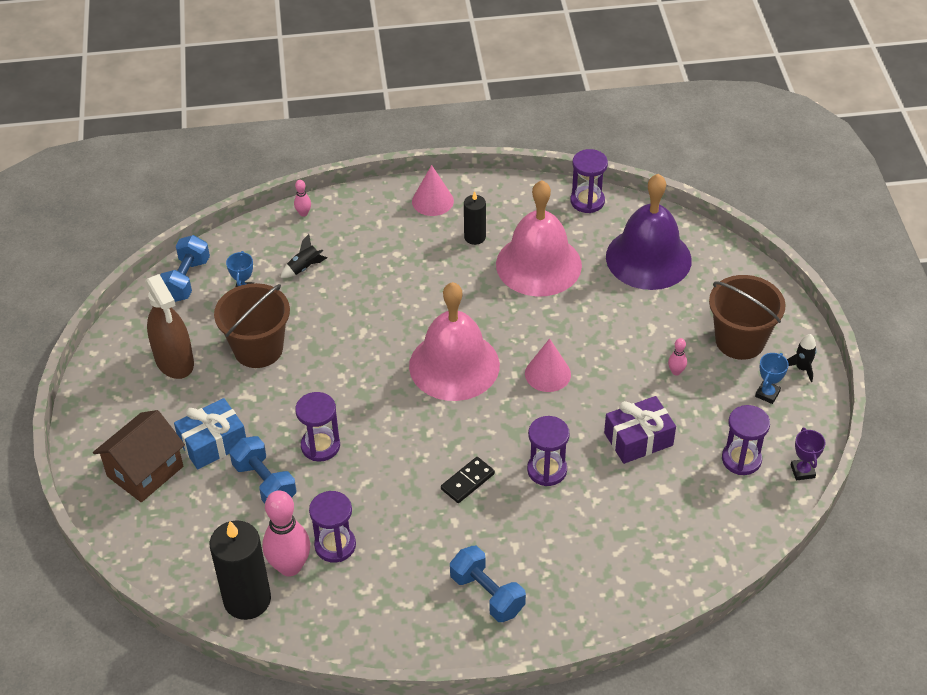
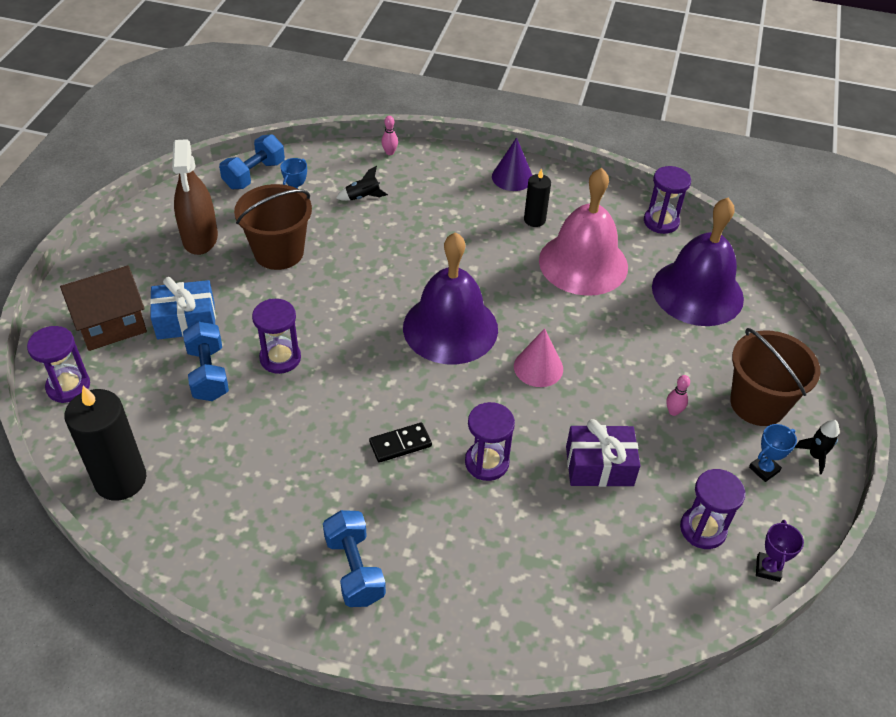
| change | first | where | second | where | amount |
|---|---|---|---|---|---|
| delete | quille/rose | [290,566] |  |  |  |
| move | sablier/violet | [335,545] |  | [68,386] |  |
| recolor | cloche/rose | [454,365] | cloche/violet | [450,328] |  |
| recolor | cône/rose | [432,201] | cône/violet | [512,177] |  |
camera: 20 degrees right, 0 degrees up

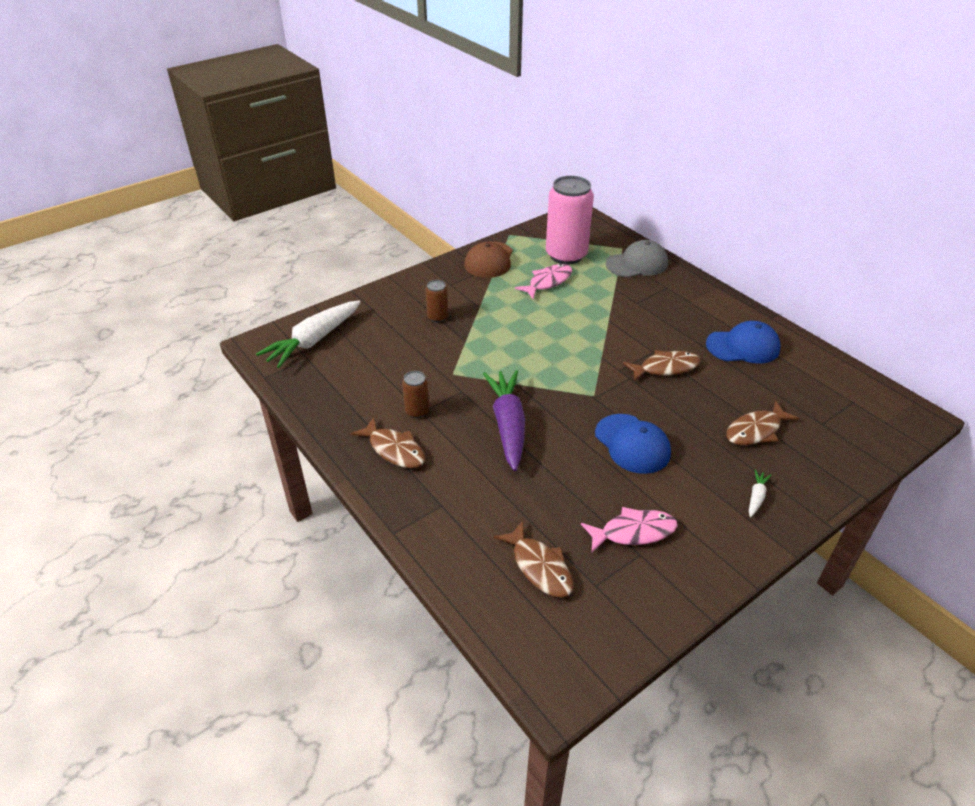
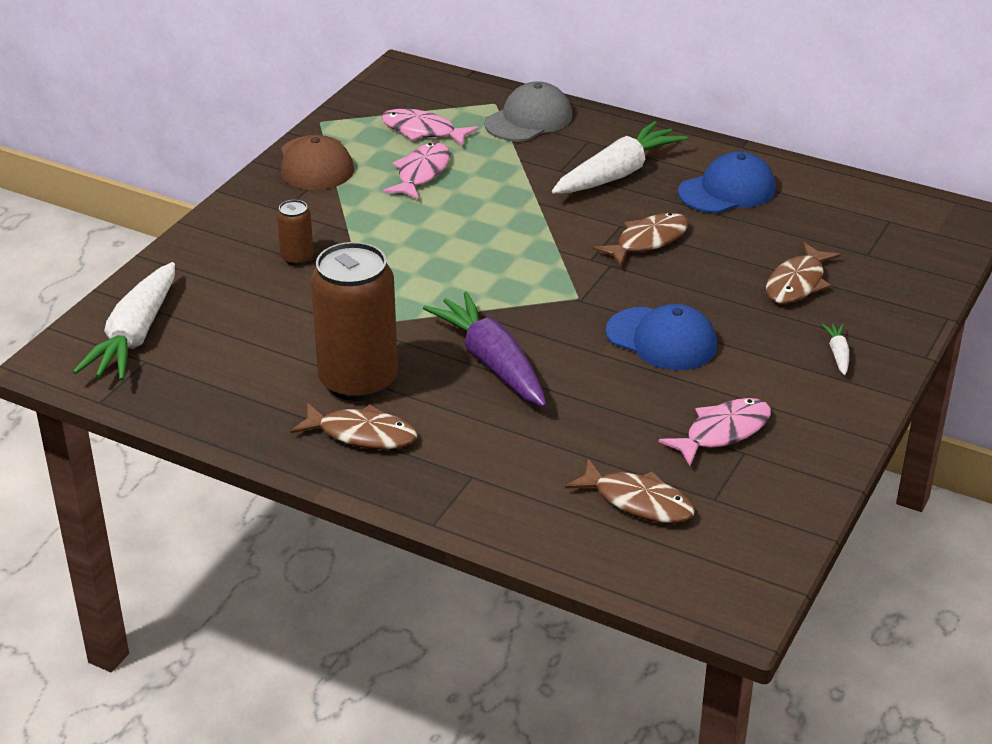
| change | first | where | second | where | amount |
|---|---|---|---|---|---|
| resize | canette/marron | [417,411] |  | [358,381] | x2.19 |
| replace | canette/rose | [566,255] | poisson/rose | [422,131] |  |
| insert |  |  | carotte/blanc | [618,173] |  |
camera: 25 degrees left, 5 degrees down

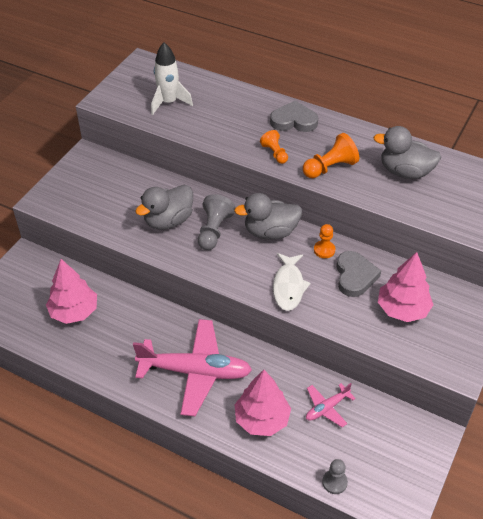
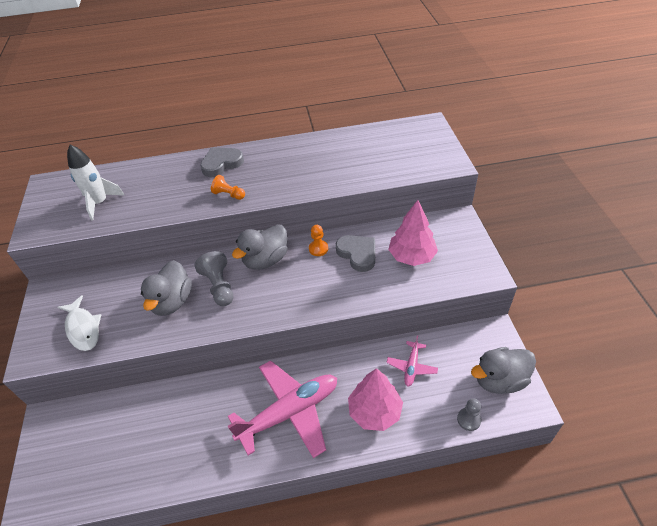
| change | first | where | second | where | amount |
|---|---|---|---|---|---|
| delete | arbre/rose | [74,312] |  |  |  |
| move | poisson/blanc | [288,286] |  | [83,328] |  |
| delete | pion/orange | [330,168] |  |  |  |
| move | canard/gris | [405,172] |  | [499,380] |  |
camera: 35 degrees left, 0 degrees up

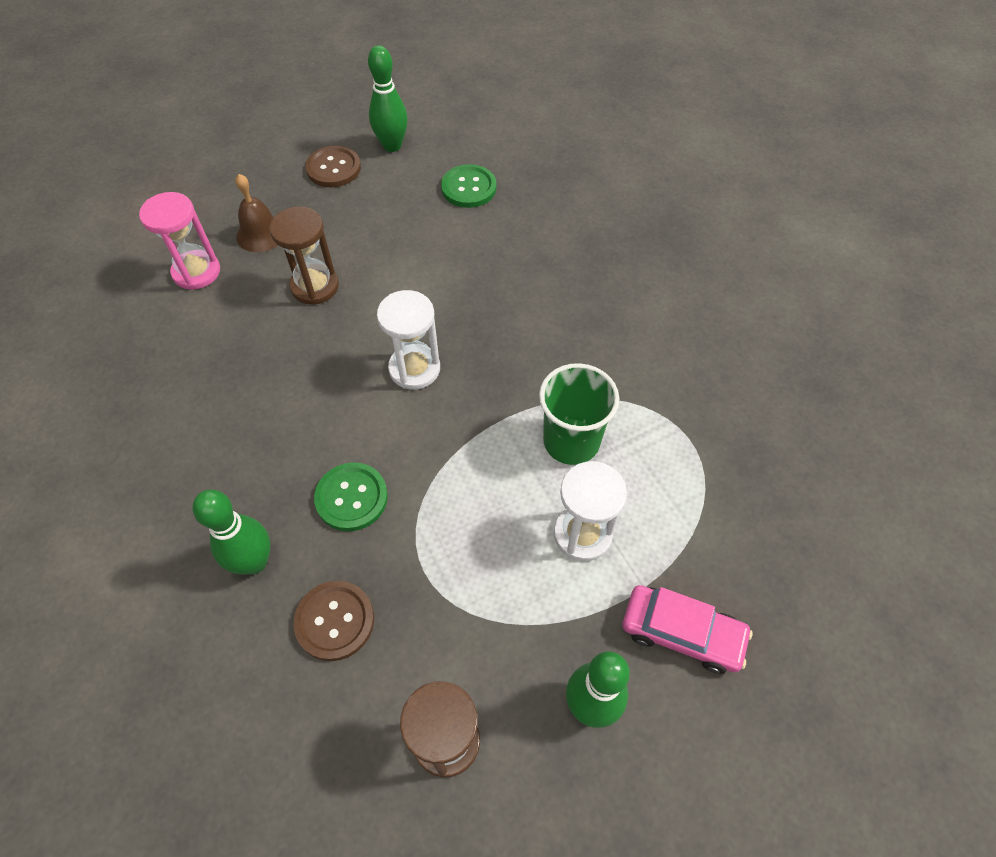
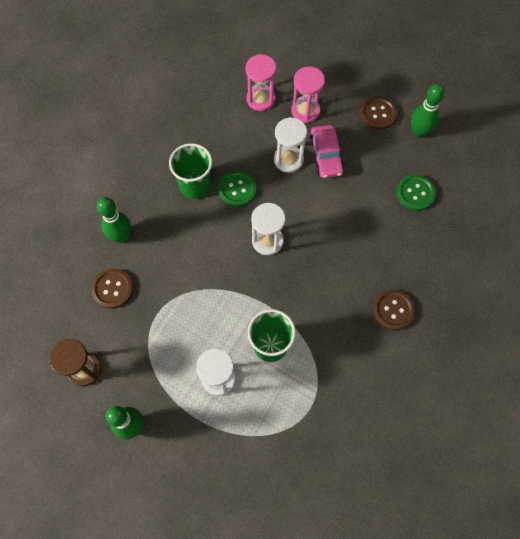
| change | first | where | second | where | amount |
|---|---|---|---|---|---|
| replace | cloche/marron | [261,234] | sablier/rose | [305,111] |  |
| recolor | sablier/marron | [315,286] | sablier/blanc | [288,160] |  |
| move | bouton/vert | [351,498] |  | [237,189] |  |
| move | voiture/rose | [682,633] |  | [326,155] |  |
| insert |  |  | gobelet/vert | [195,185] |  |
| insert |  |  | bouton/marron | [393,310] |  |
camera: 60 degrees right, 10 degrees up

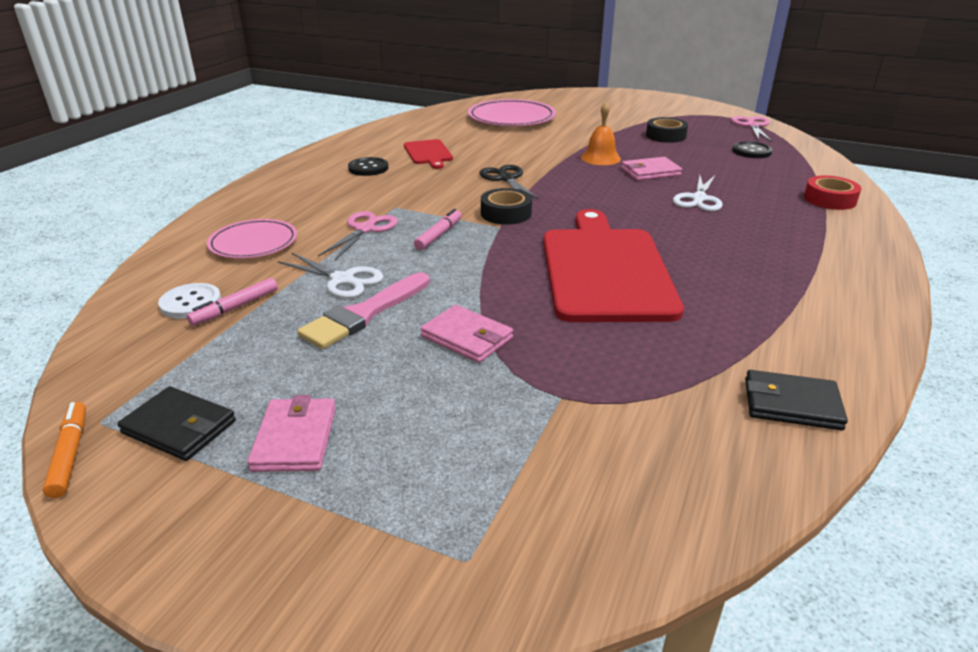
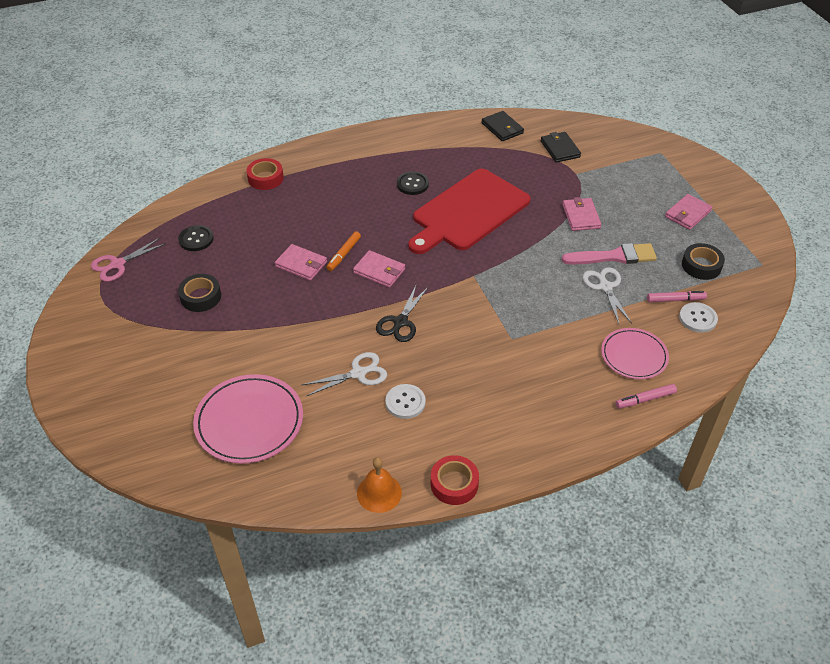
| change | first | where | second | where | amount |
|---|---|---|---|---|---|
| move | feutre/orange | [70,455] |  | [344,254] |  |
| move | portefeuille/noir | [179,427] |  | [560,149] |  |
| delete | ciseaux/rose | [365,229] |  |  |  |
| move | bouton/noir | [368,168] |  | [412,184] |  |
| replace | planche à découper/rouge | [428,153] | bouton/blanc | [405,402] |  |
| move | feutre/rose | [438,235] |  | [645,399] |  |
| move | ruban adhésif/noir | [506,213] |  | [701,265] |  |
| move | cloche/orange | [600,158] |  | [379,493] |  |
| move | ciseaux/blanc | [699,199] |  | [359,373] |  |
| insert |  |  | portefeuille/rose | [379,271] |  |
| insert |  |  | ruban adhésif/rouge | [454,484] |  |
camera: 135 degrees left, 15 degrees up

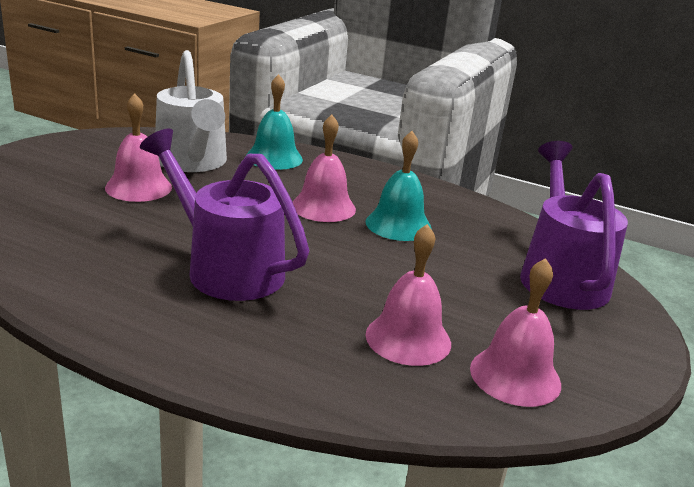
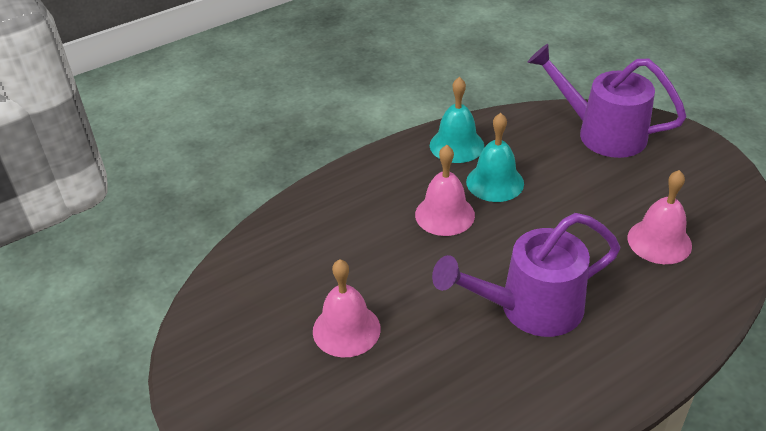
| change | first | where | second | where | amount |
|---|---|---|---|---|---|
| delete | arrosoir/blanc | [192,163] |  |  |  |
| move | cloche/turquoise | [274,158] |  | [456,145] |  |
| delete | cloche/rose | [515,376] |  |  |  |
camera: 55 degrees left, 15 degrees up

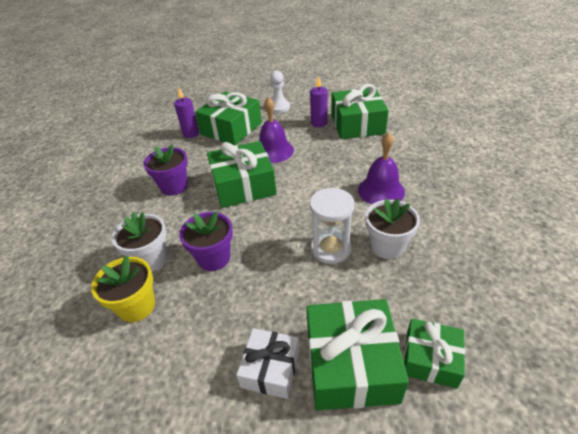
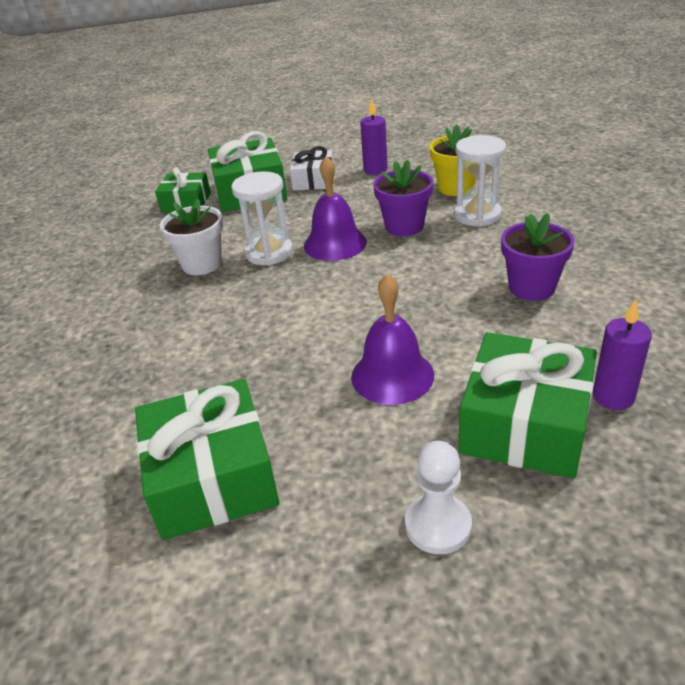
| change | first | where | second | where | amount |
|---|---|---|---|---|---|
| replace | pot de fleurs/blanc | [151,259] | sablier/blanc | [477,215] |  |
| delete | cadeau/vert | [243,185] |  |  |  |
| move | bougie/violet | [319,123] |  | [375,170] |  |
| move | cloche/violet | [381,190] |  | [335,243] |  |
camera: 170 degrees right, 5 degrees down

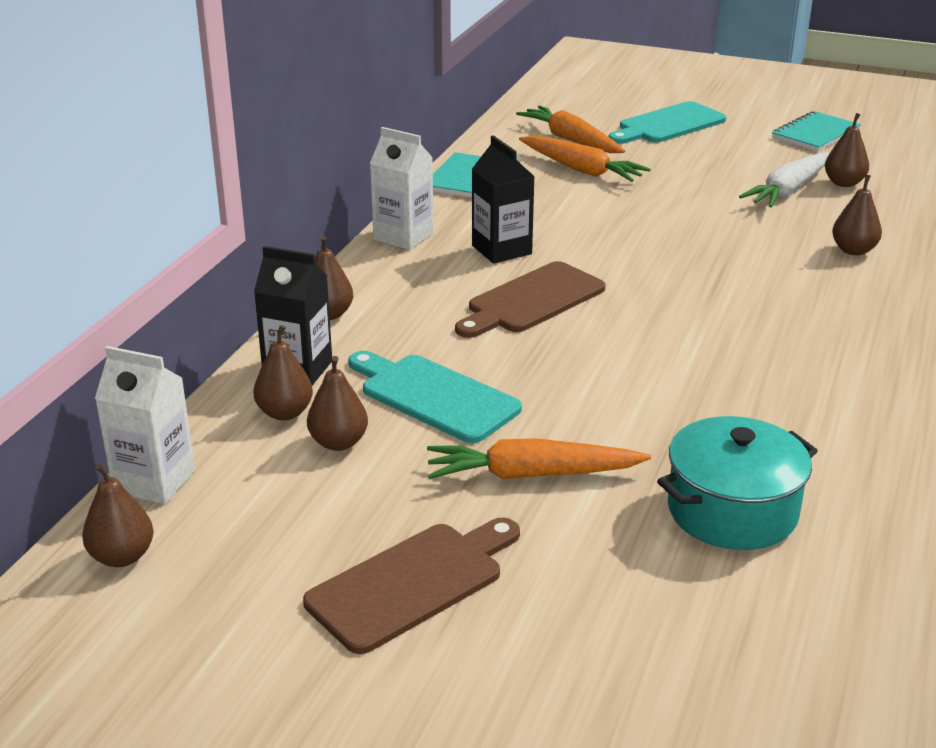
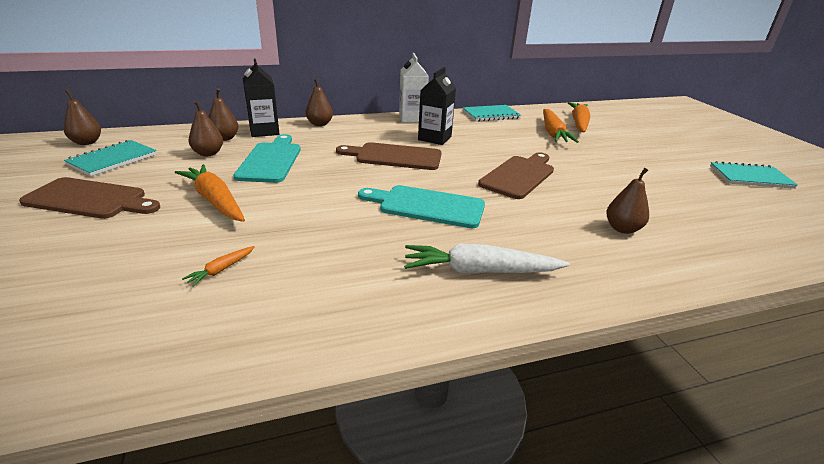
| change | first | where | second | where | amount |
|---|---|---|---|---|---|
| delete | brique de lait/blanc | [154,481] |  |  |  |
| move | planche à découper/turquoise | [668,125] |  | [427,206] |  |
| replace | marmite/turquoise | [732,511] | carotte/orange | [221,269] |  |
| move | carotte/blanc | [788,190] |  | [480,271] |  |
| delete | poire/marron | [844,183] |  |  |  |
| insert |  |  | carnet/turquoise | [113,160] |  |
| insert |  |  | planche à découper/marron | [519,175] |  |
camera: 50 degrees right, 0 degrees up

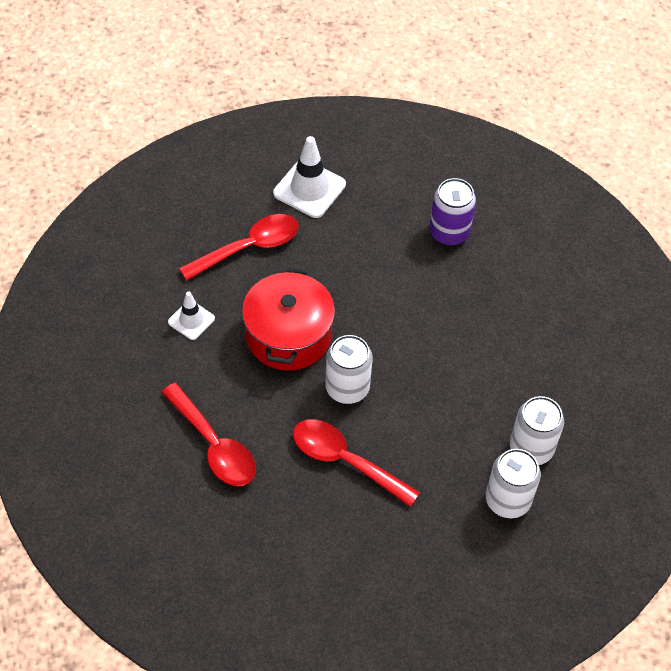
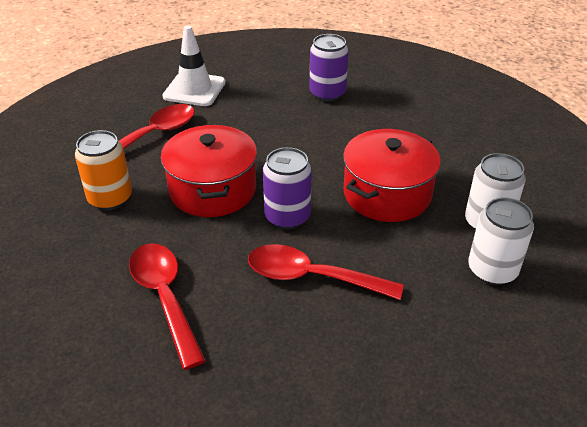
| change | first | where | second | where | amount |
|---|---|---|---|---|---|
| rotate | cuillère/rouge | [214,445] |  | [165,298] | 150 degrees counterclockwise |
| replace | cône de chantier/blanc | [191,320] | canette/orange | [110,198] |  |
| recolor | canette/blanc | [347,388] | canette/violet | [287,217] |  |
| insert |  |  | marmite/rouge | [387,194] |  |
camera: 15 degrees left, 15 degrees down

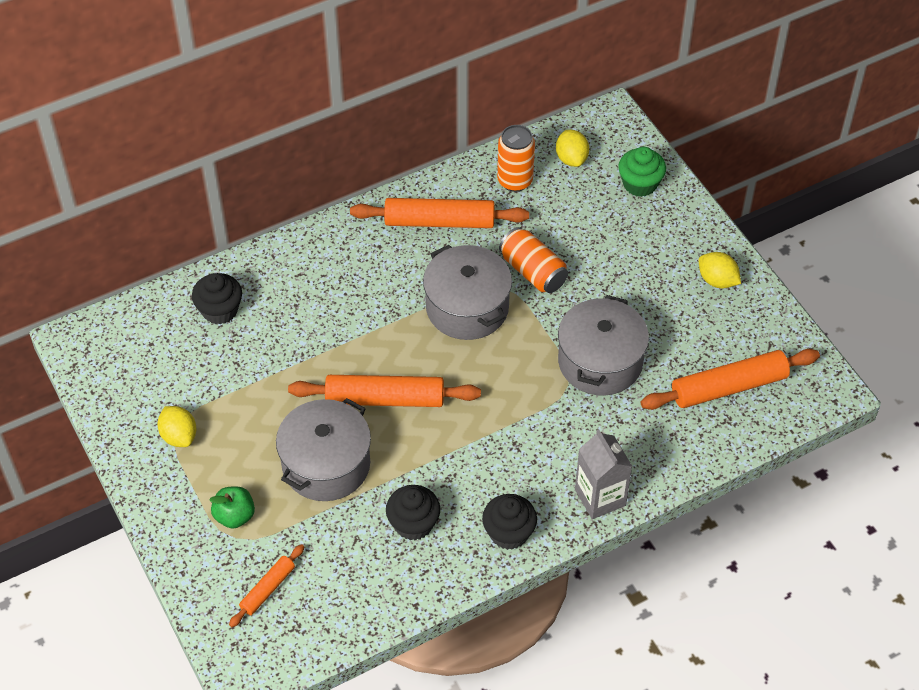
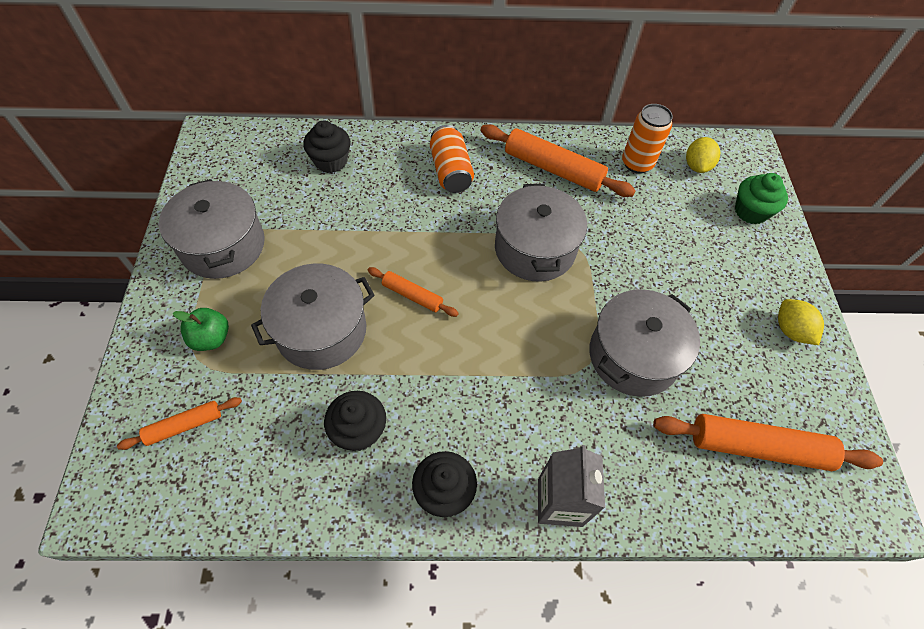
| change | first | where | second | where | amount |
|---|---|---|---|---|---|
| replace | citron/jaune | [179,436] | marmite/gris | [223,245] |  |
| resize | rouleau à pâtisserie/orange | [385,399] |  | [412,295] | x0.54 |
| move | canette/orange | [533,271] |  | [450,171] |  |
camera: 25 degrees right, 5 degrees up

